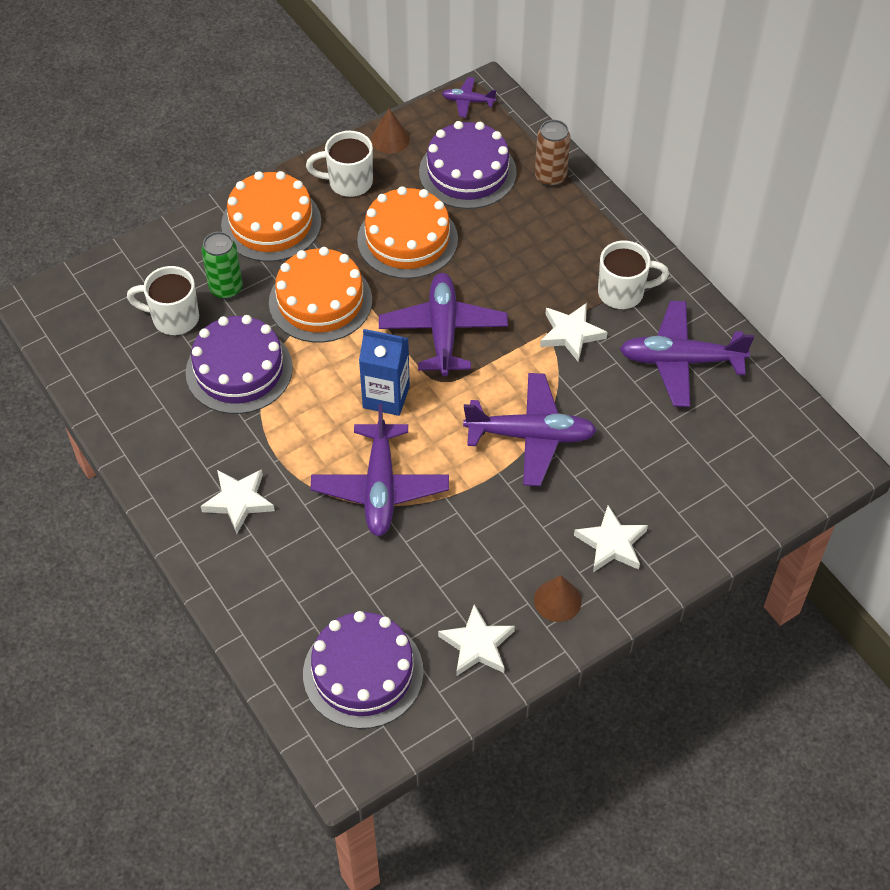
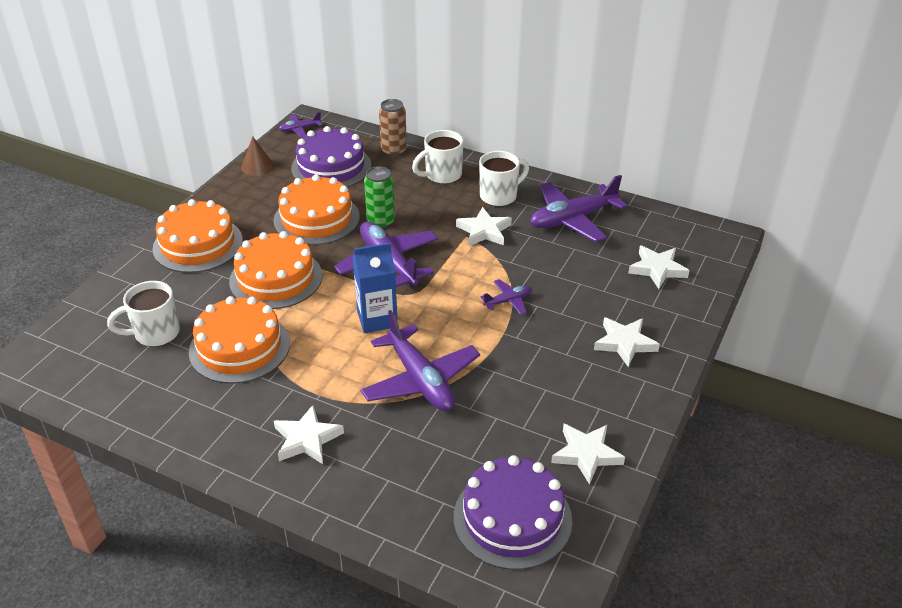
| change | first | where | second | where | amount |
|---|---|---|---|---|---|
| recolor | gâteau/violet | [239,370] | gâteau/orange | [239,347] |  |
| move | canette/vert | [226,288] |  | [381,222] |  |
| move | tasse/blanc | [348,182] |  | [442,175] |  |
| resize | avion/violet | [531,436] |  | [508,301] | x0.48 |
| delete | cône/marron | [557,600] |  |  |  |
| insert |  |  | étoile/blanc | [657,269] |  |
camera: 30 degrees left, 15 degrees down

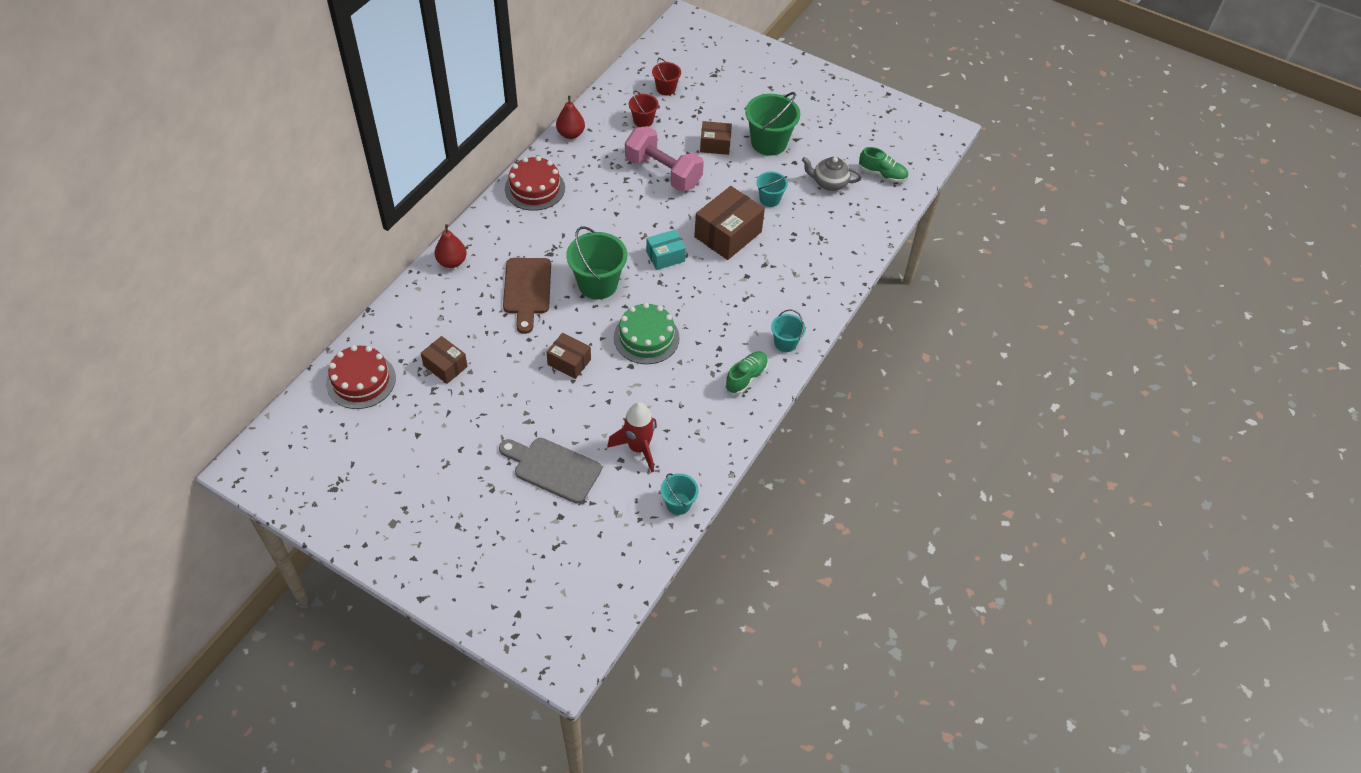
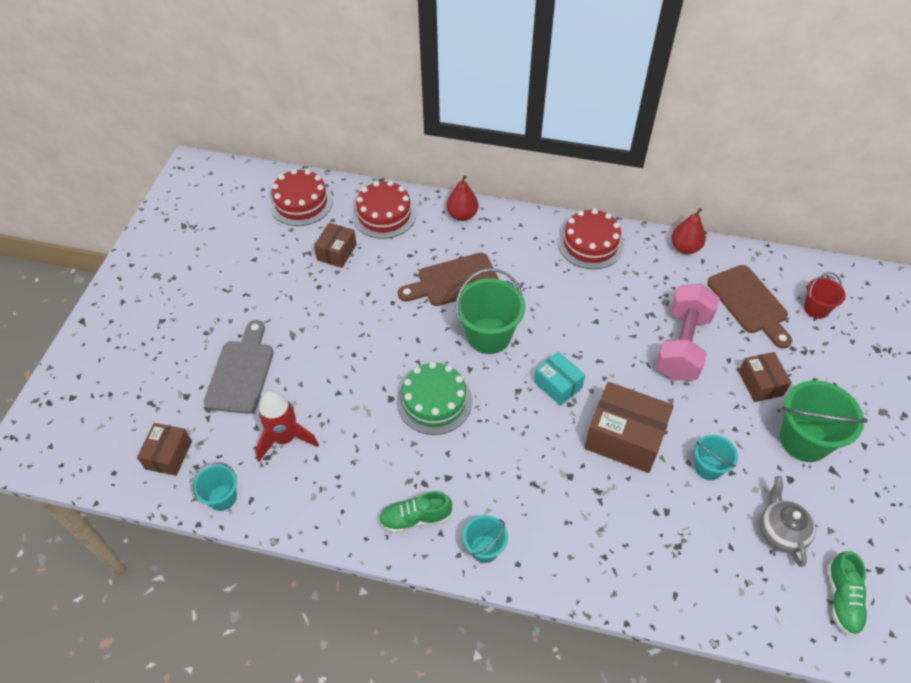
| change | first | where | second | where | amount |
|---|---|---|---|---|---|
| move | boîte/marron | [569,362] |  | [169,455] |  |
| replace | seau/rouge | [643,121] | planche à découper/marron | [749,303] |  |
| rotate | chaussure/vert | [746,377] |  | [415,518] | 150 degrees clockwise |
| insert |  |  | gâteau/rouge | [384,214] |  |
camera: 75 degrees right, 0 degrees up

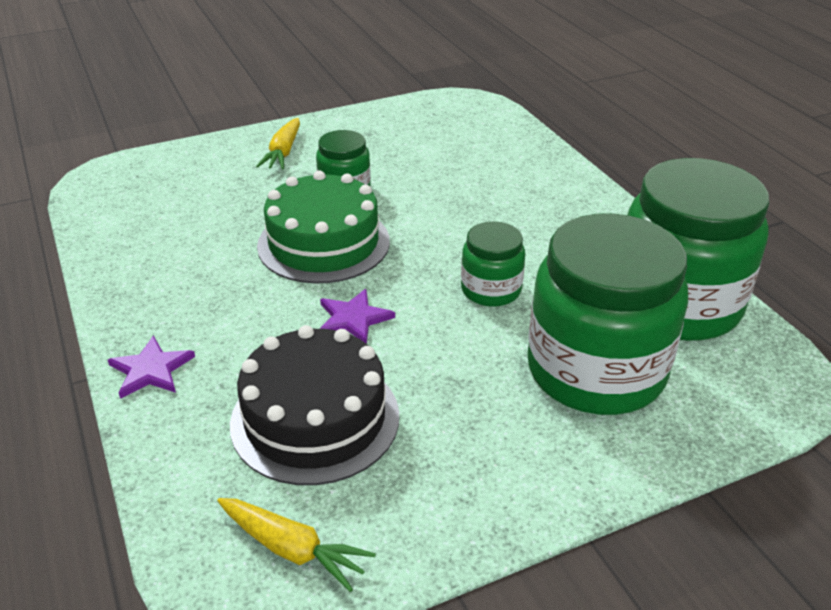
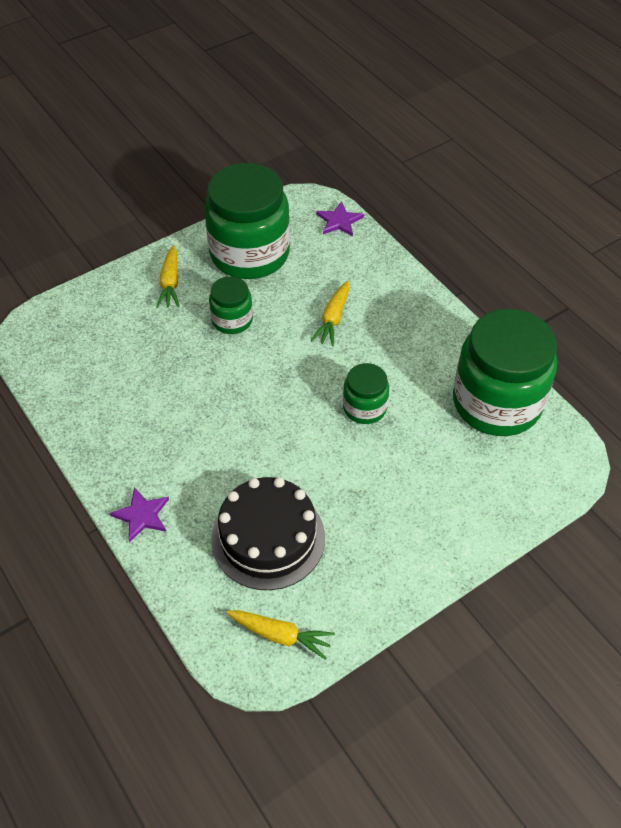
| change | first | where | second | where | amount |
|---|---|---|---|---|---|
| delete | gâteau/vert | [323,243] |  |  |  |
| move | étoile/violet | [353,319] |  | [339,221] |  |
| move | bocal/vert | [595,371] |  | [249,254] |  |
| insert |  |  | carotte/jaune | [333,319] |  |
camera: 10 degrees left, 15 degrees up

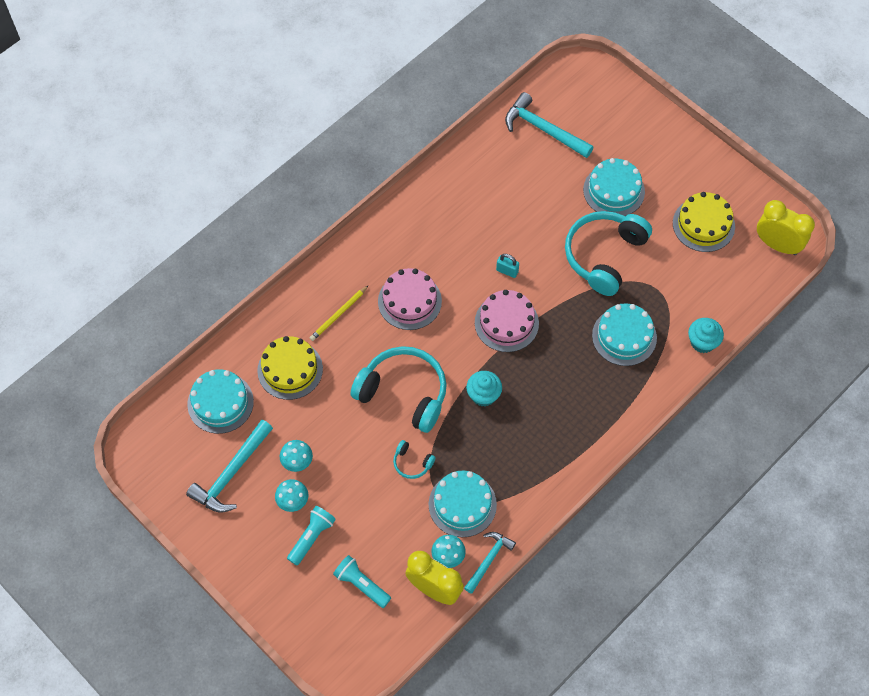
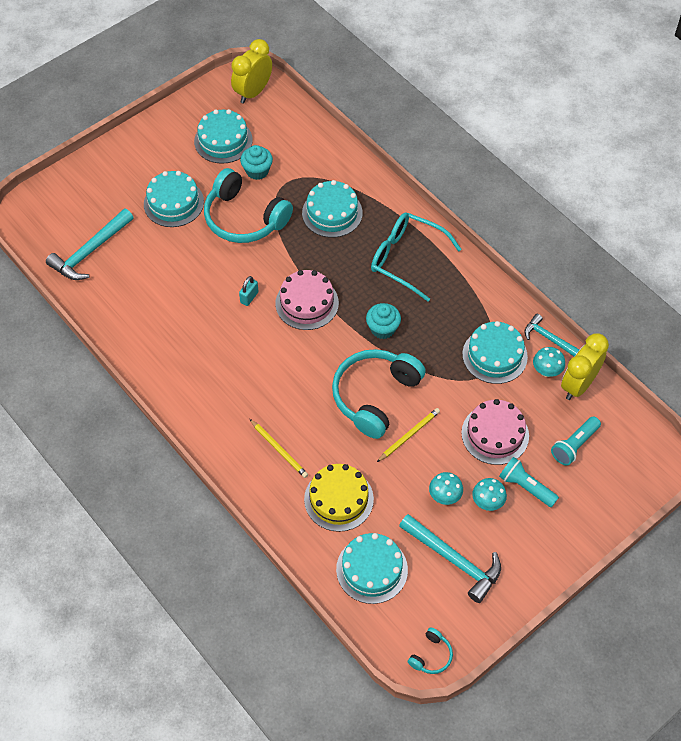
| change | first | where | second | where | amount |
|---|---|---|---|---|---|
| move | gâteau/rose | [409,301] |  | [495,434] |  |
| move | casque audio/turquoise | [412,463] |  | [431,655] |  |
| recolor | gâteau/jaune | [703,224] | gâteau/turquoise | [223,140] |  |
| move | muffin/turquoise | [702,342] |  | [257,171] |  |
| insert |  |  | lunettes/turquoise | [406,259] |  |
| insert |  |  | crayon/jaune | [409,435] |  |
camera: 85 degrees left, 5 degrees down

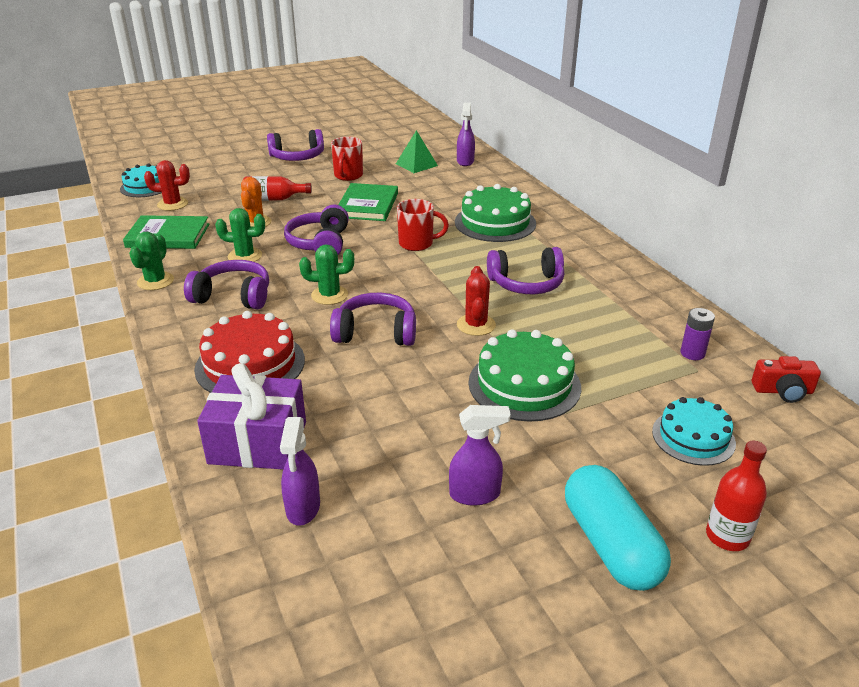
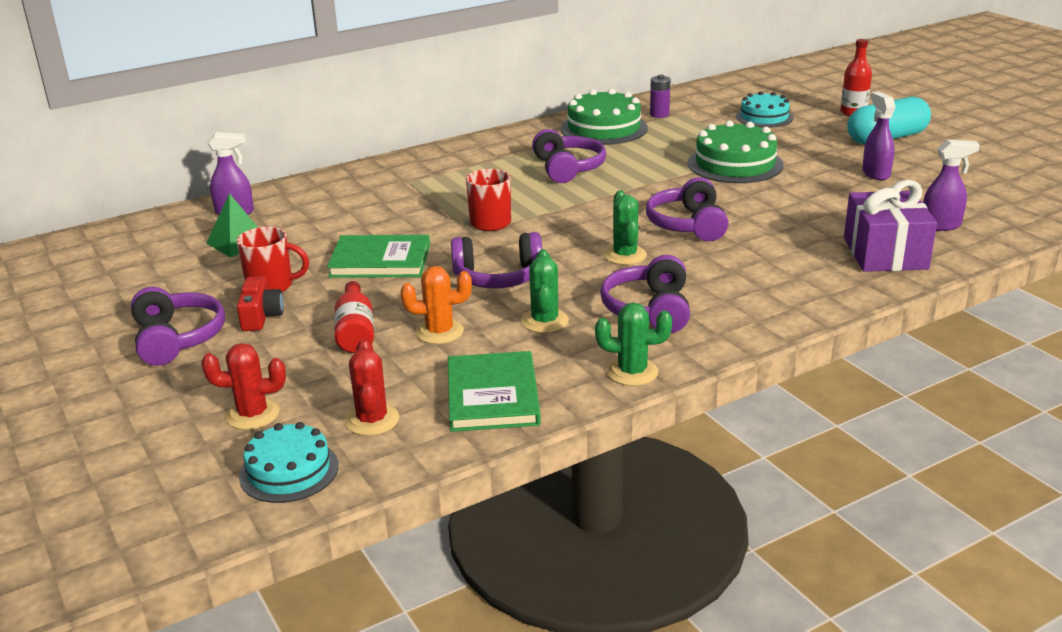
| change | first | where | second | where | amount |
|---|---|---|---|---|---|
| delete | gâteau/rouge | [250,364] |  |  |  |
| move | gâteau/vert | [495,223] |  | [604,128] |  |
| move | cactus/rouge | [476,325] |  | [252,414] |  |
| move | appareil photo/rouge | [783,391] |  | [261,316] |  |
camera: 95 degrees left, 5 degrees down

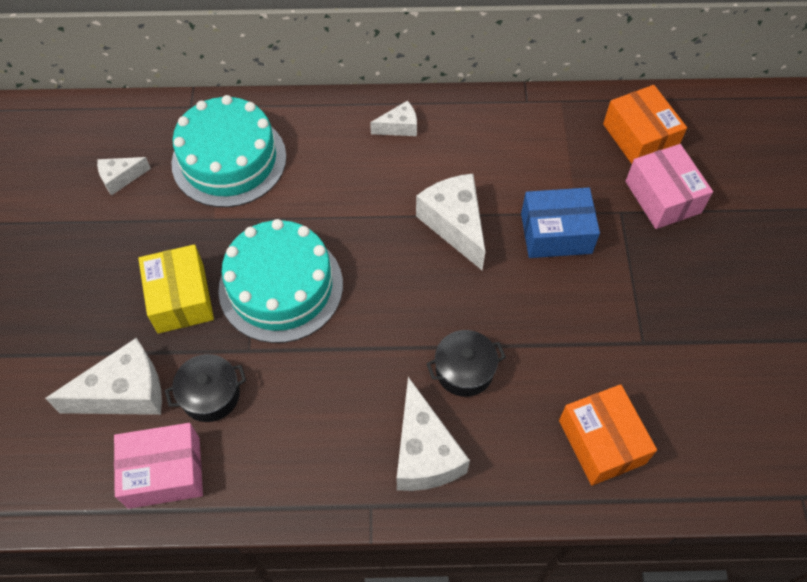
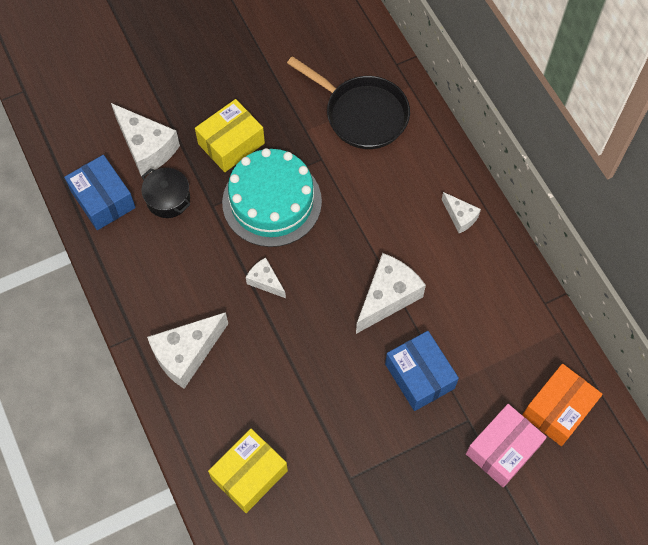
| change | first | where | second | where | amount |
|---|---|---|---|---|---|
| move | fromage/blanc | [120,178] |  | [265,281] |  |
| recolor | boîte/rose | [164,472] | boîte/bleu | [103,200] |  |
| replace | gâteau/turquoise | [229,160] | poêle/noir | [362,114] |  |
| delete | marmite/noir | [464,370] |  |  |  |
| recolor | boîte/orange | [601,442] | boîte/jaune | [249,475] |  |
camera: 65 degrees right, 5 degrees up

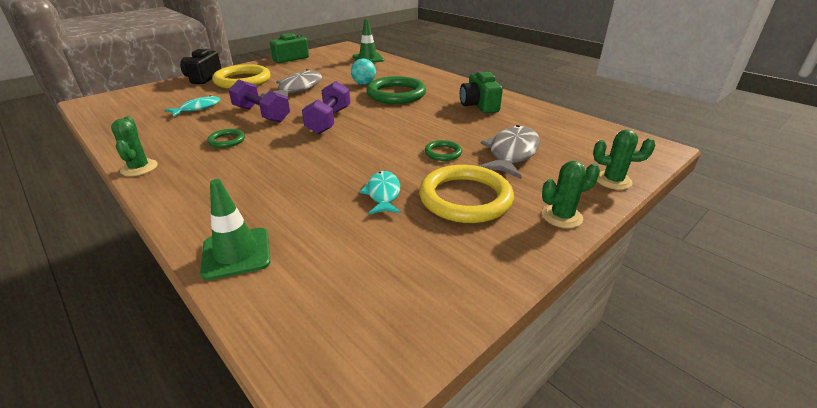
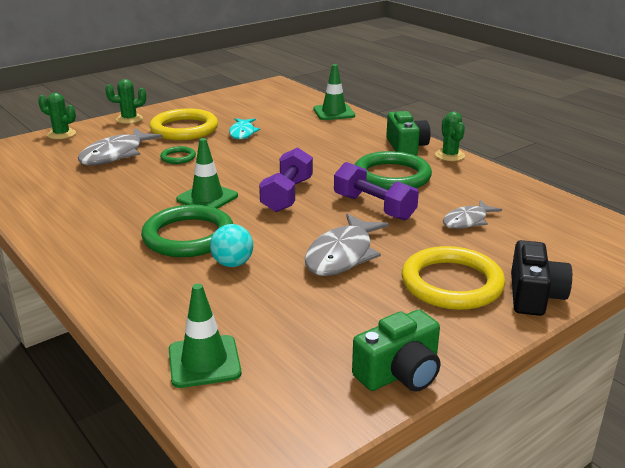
| change | first | where | second | where | amount |
|---|---|---|---|---|---|
| recolor | poisson/turquoise | [198,108] | poisson/gris | [467,221] |  |
| resize | anneau/vert | [227,140] |  | [392,176] | x2.10 |
| move | appareil photo/vert | [479,105] |  | [406,147] |  |
| insert |  |  | cône de chantier/vert | [207,198] |  |
camera: 175 degrees left, 5 degrees down

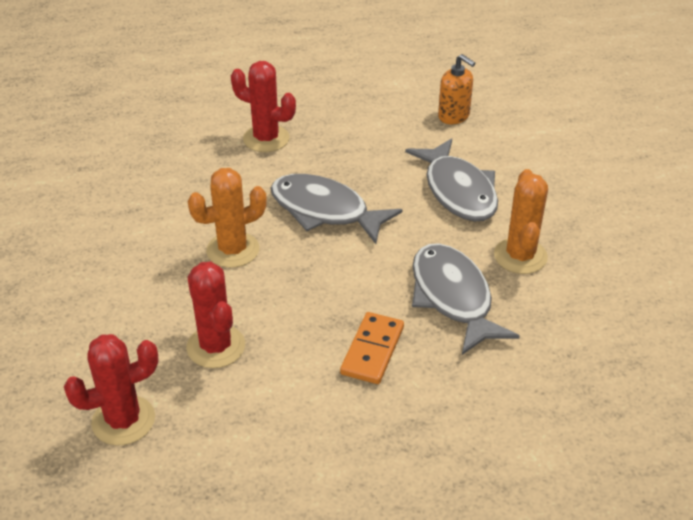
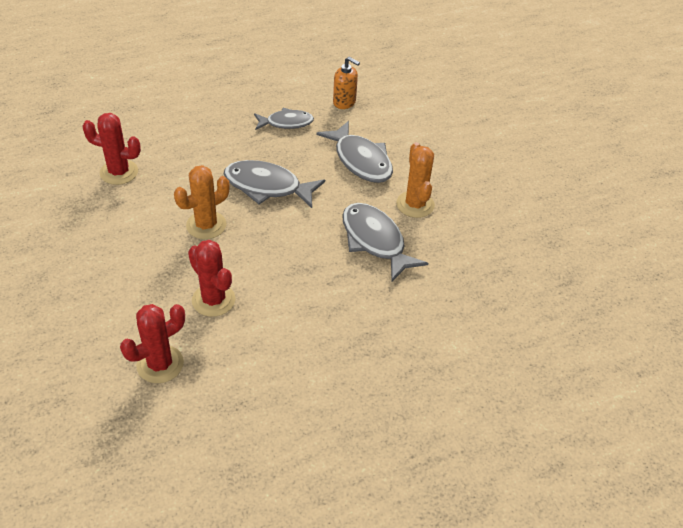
| change | first | where | second | where | amount |
|---|---|---|---|---|---|
| move | cactus/rouge | [266,139] |  | [119,172] |  |
| delete | domino/orange | [372,350] |  |  |  |
| insert |  |  | poisson/gris | [286,123] |  |
camera: 15 degrees left, 5 degrees up

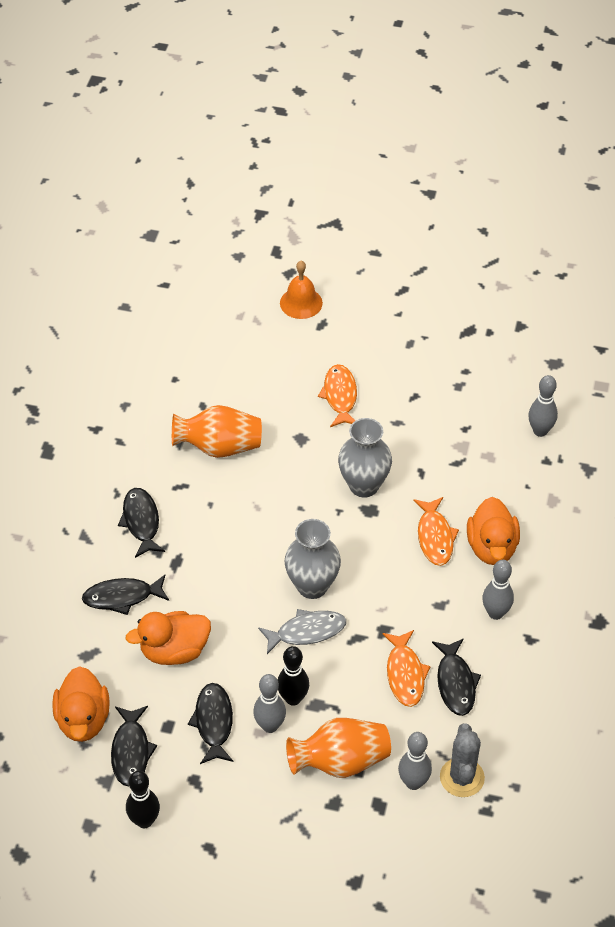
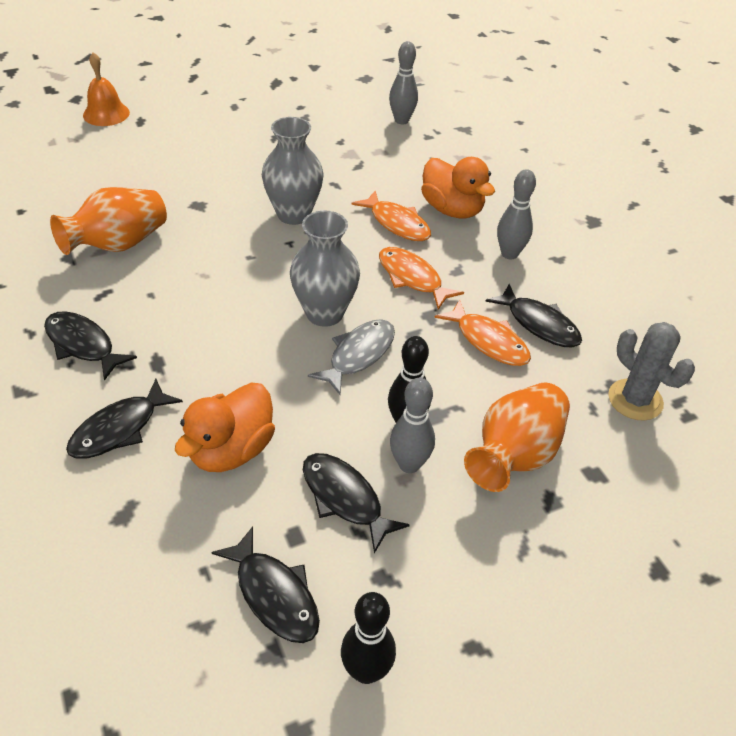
| change | first | where | second | where | amount |
|---|---|---|---|---|---|
| delete | canard/orange | [83,719] |  |  |  |
| move | poisson/orange | [340,396] |  | [412,278] |  |
| delete | quille/gris | [413,782] |  |  |  |
camera: 40 degrees left, 5 degrees down

